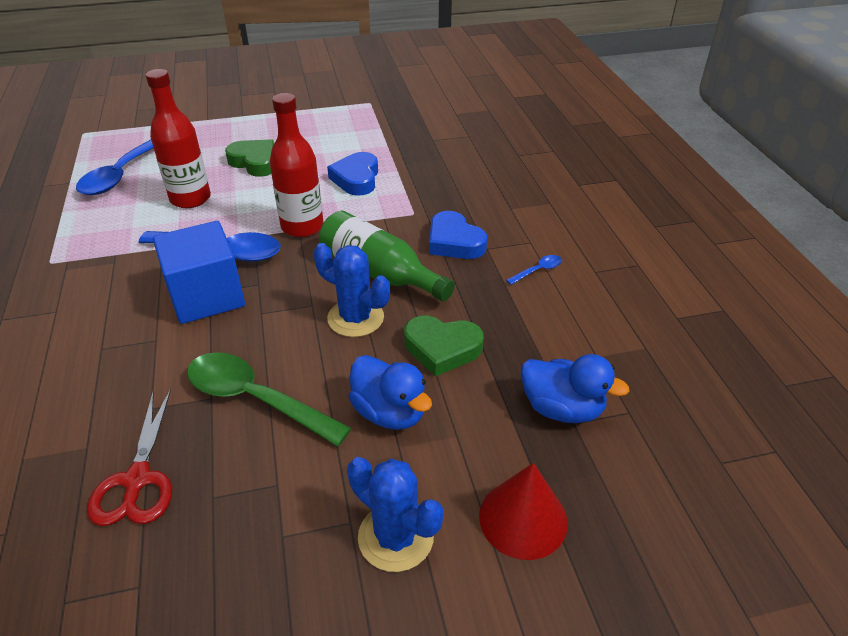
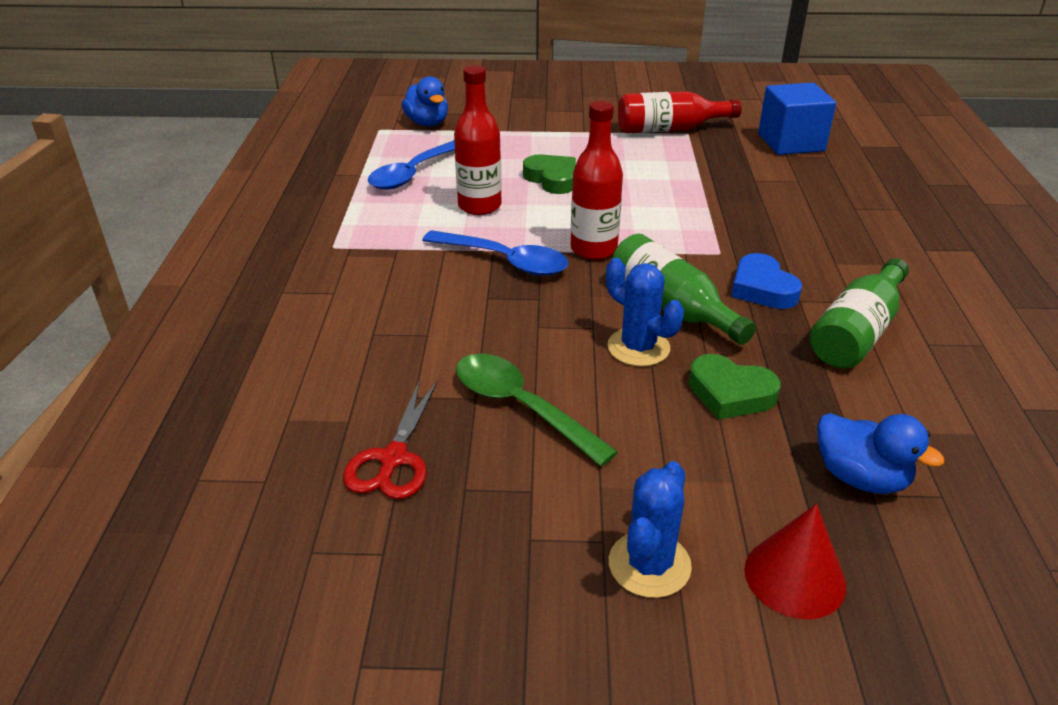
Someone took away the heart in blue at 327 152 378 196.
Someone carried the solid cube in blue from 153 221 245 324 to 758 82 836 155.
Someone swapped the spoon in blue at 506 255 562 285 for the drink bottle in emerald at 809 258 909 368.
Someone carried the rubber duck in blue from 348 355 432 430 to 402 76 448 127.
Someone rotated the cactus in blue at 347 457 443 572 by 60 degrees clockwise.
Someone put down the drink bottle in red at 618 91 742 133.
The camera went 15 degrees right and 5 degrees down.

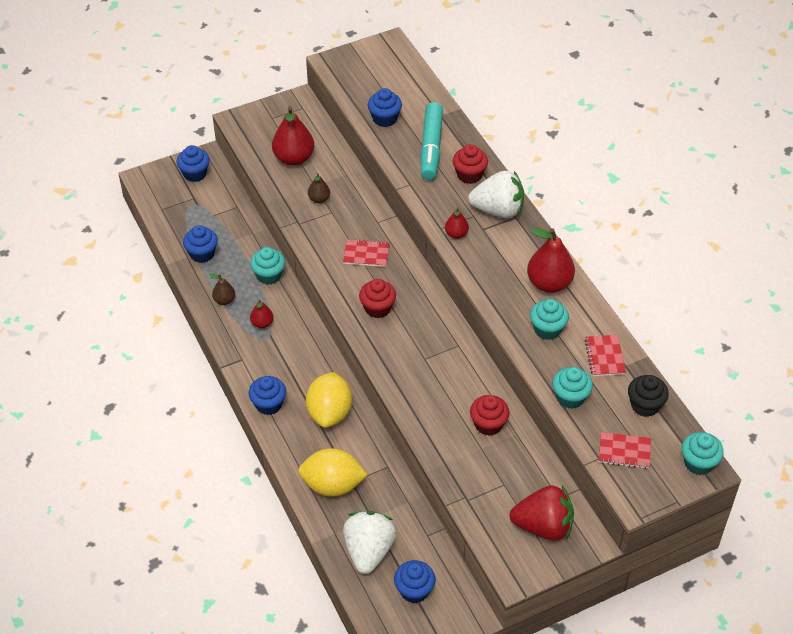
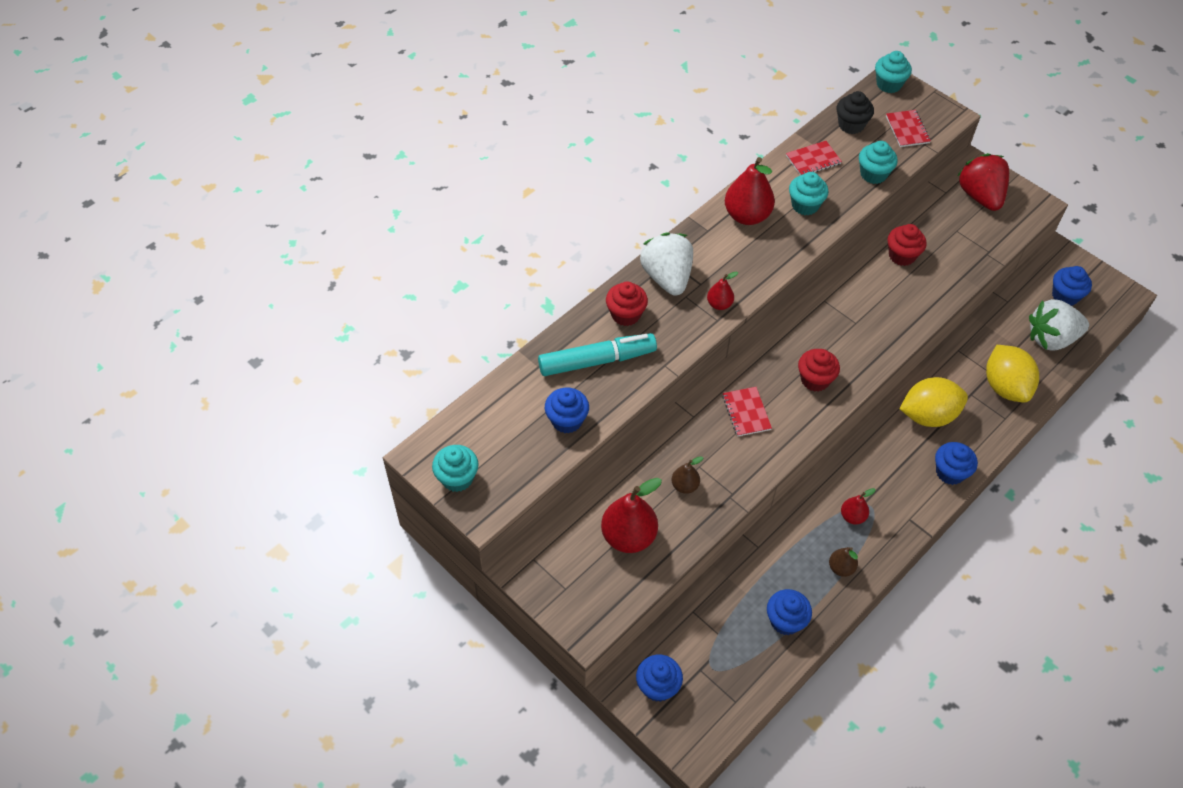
Someone carried the muffin in teal from 250 247 285 285 to 432 445 479 492.
The camera went 110 degrees left and 5 degrees up.

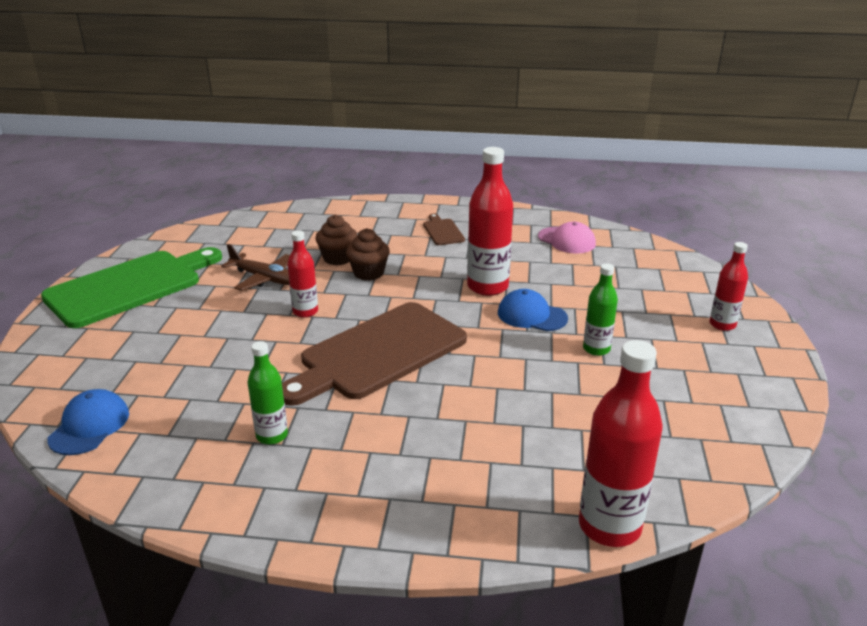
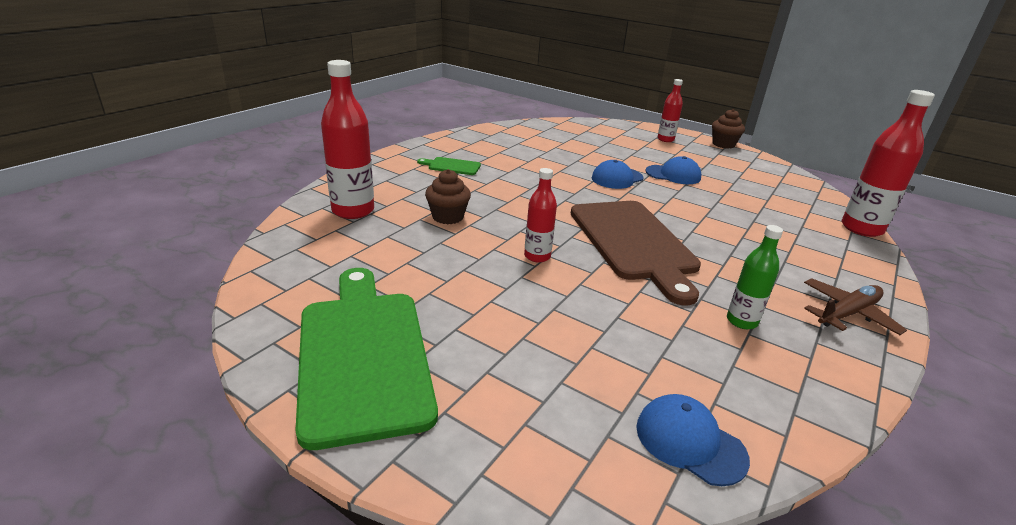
Someone carried the drink bottle in red from 467 147 513 296 to 321 60 374 219.
Someone repainted the bread board in dark brown at 423 214 465 245, which became the bread board in emerald at 417 157 481 175.
Someone took away the cap in rose-pink at 538 222 596 254.
Someone carried the muffin in dark brown from 346 228 390 281 to 712 109 745 149.
Someone carried the toy plane in dark brown from 221 244 290 291 to 804 278 907 335.
Someone swapped the drink bottle in emerald at 583 263 618 356 for the cap in blue at 645 156 701 184.
The camera went 65 degrees left and 0 degrees up.

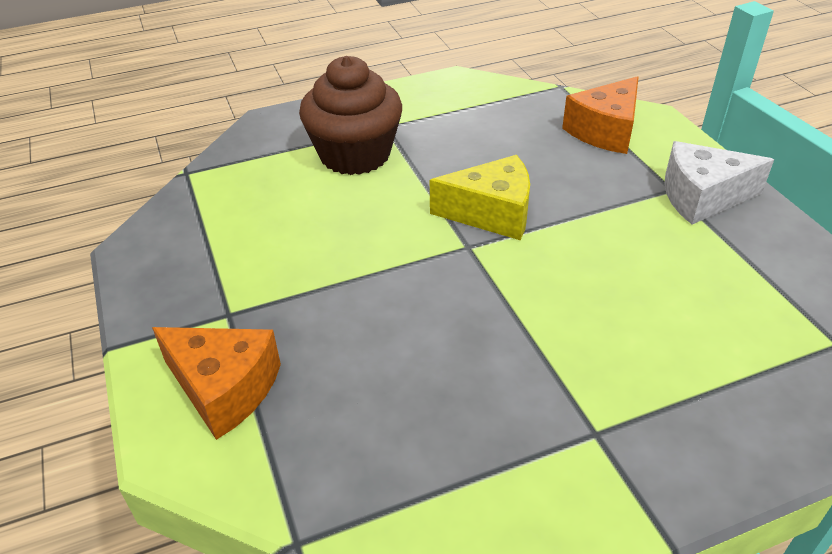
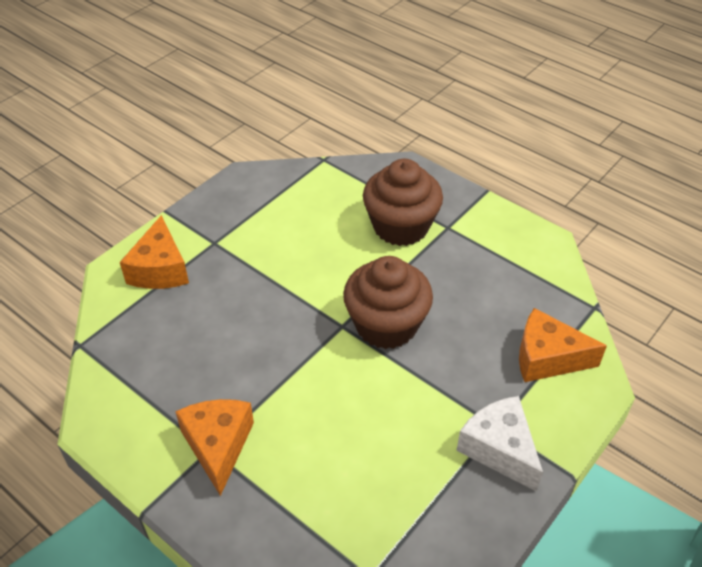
Someone swapped the piece of cheese in bright yellow at 430 155 530 240 for the muffin in dark brown at 343 256 433 349.
Someone put down the piece of cheese in orange-coloured at 175 399 254 496.
The camera went 60 degrees right and 5 degrees up.

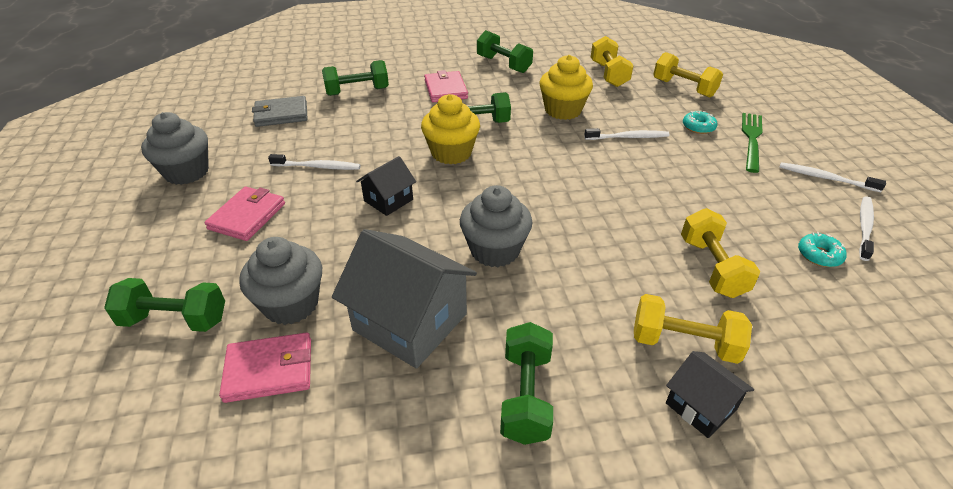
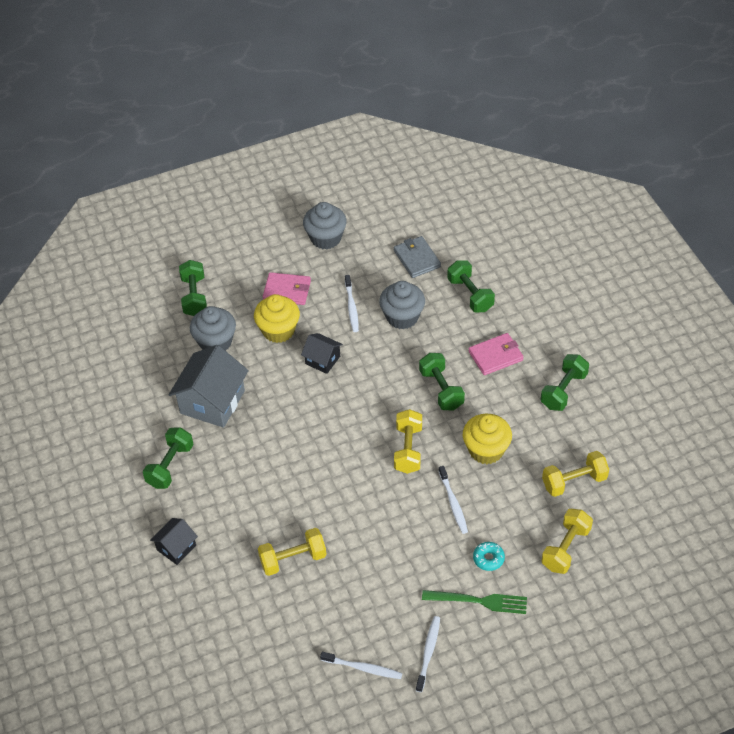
Someone carried the muffin in bright yellow from 421 94 480 164 to 254 294 300 343.
Someone carried the muffin in grey from 460 185 533 267 to 379 281 425 329.
Someone took away the donut in teal at 798 232 847 267.
Someone carried the dumbbell in bright yellow from 634 294 752 364 to 394 409 422 474.
Someone rotated the dumbbell in emerald at 500 322 553 445 by 60 degrees counterclockwise.
Someone took away the wallet in rose-pink at 219 332 311 403.
The camera went 80 degrees right and 10 degrees up.

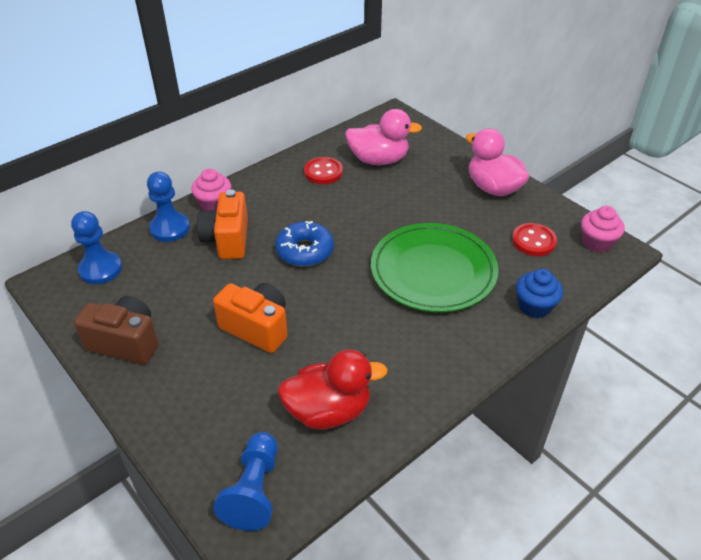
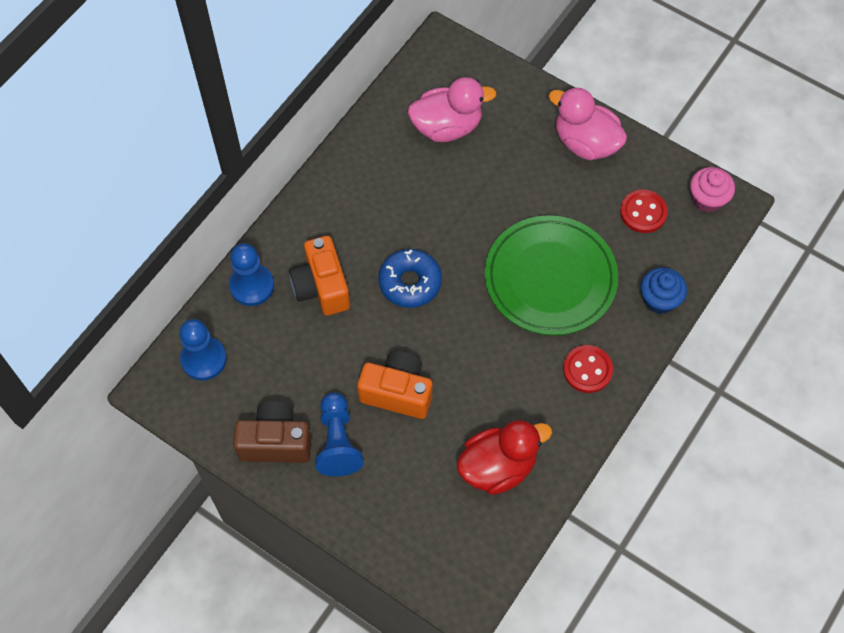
Someone carried the button in red from 304 157 343 184 to 563 345 613 393.
Someone took away the muffin in rose-pink at 191 169 231 211.
Someone carried the pawn in blue from 213 432 278 531 to 315 393 364 476.
The camera went 15 degrees left and 20 degrees up.

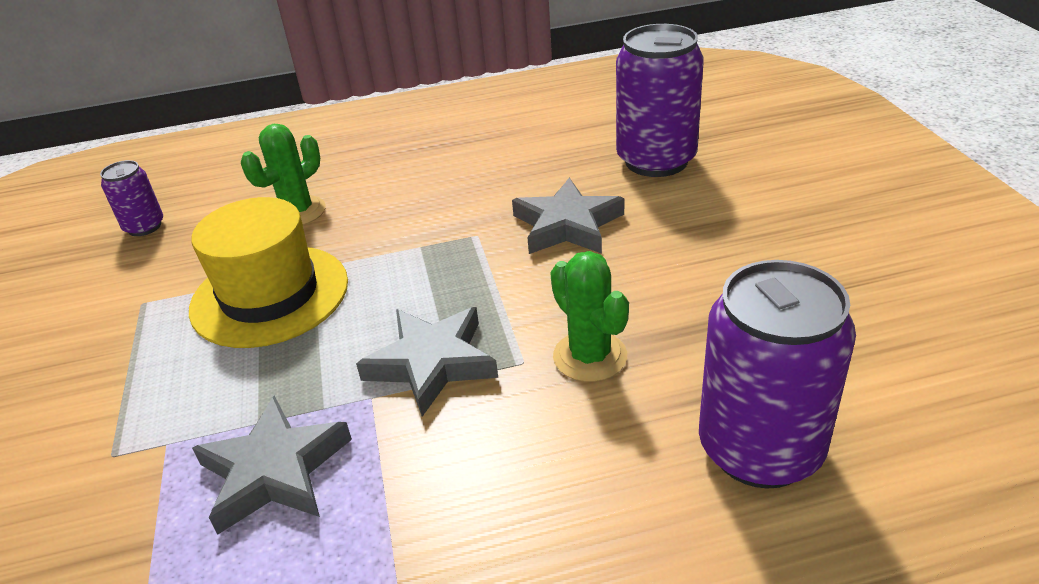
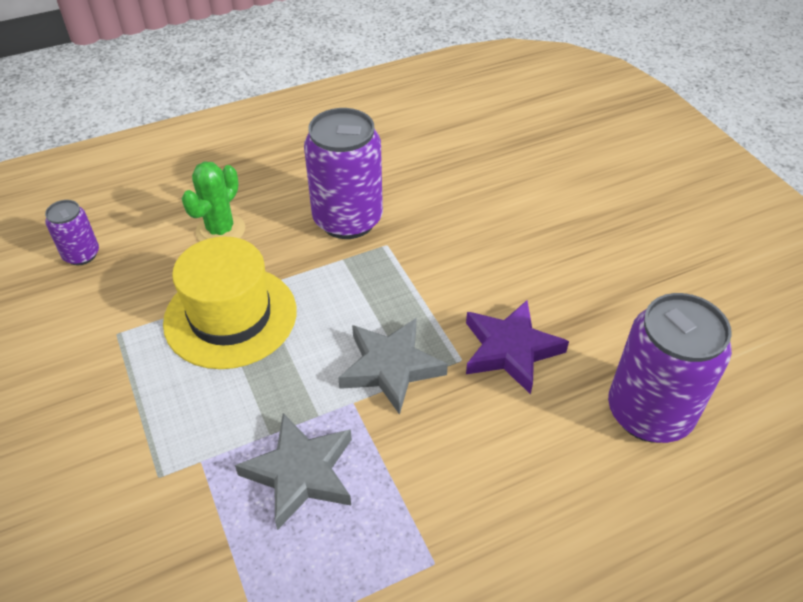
Someone carried the can in royal purple from 616 24 704 177 to 304 108 383 239.
Someone took away the star in grey at 512 178 624 254.
Someone swapped the cactus in emerald at 550 251 629 382 for the star in royal purple at 466 300 569 394.
The camera went 15 degrees left and 10 degrees up.

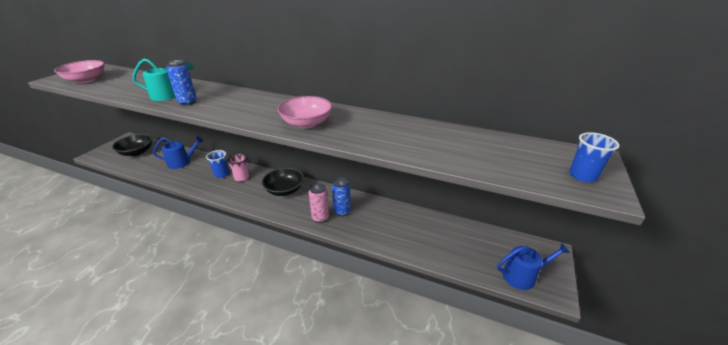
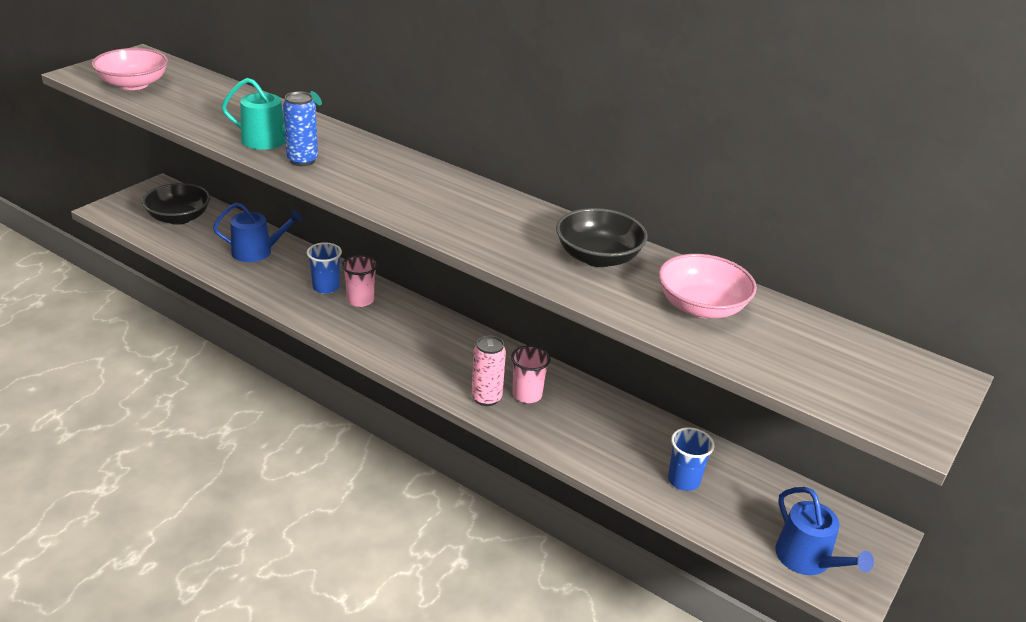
Someone carried the bowl in rose-pink from 277 96 332 128 to 658 254 757 318.
Someone carried the cup in blue from 569 132 619 183 to 668 427 715 491.
Someone carried the bowl in black from 262 168 304 196 to 556 208 648 267.
Someone swapped the can in blue at 332 177 351 216 for the cup in rose-pink at 511 345 551 403.
Someone rotated the watering pot in blue at 497 243 570 290 by 60 degrees clockwise.
The camera went 10 degrees right and 0 degrees up.

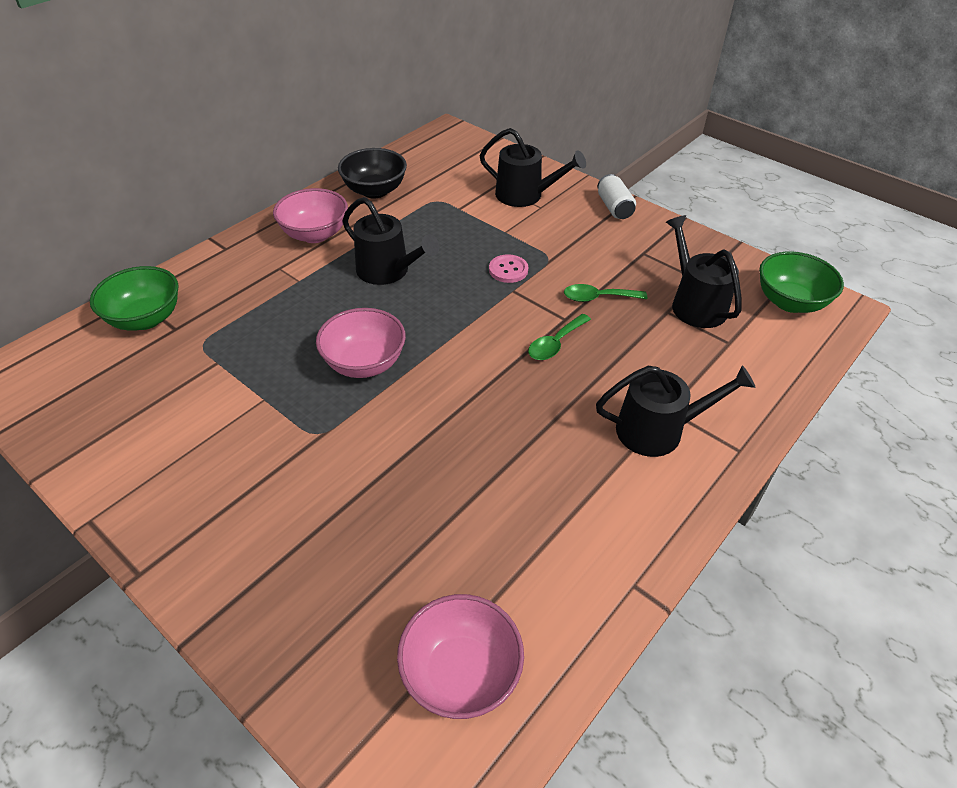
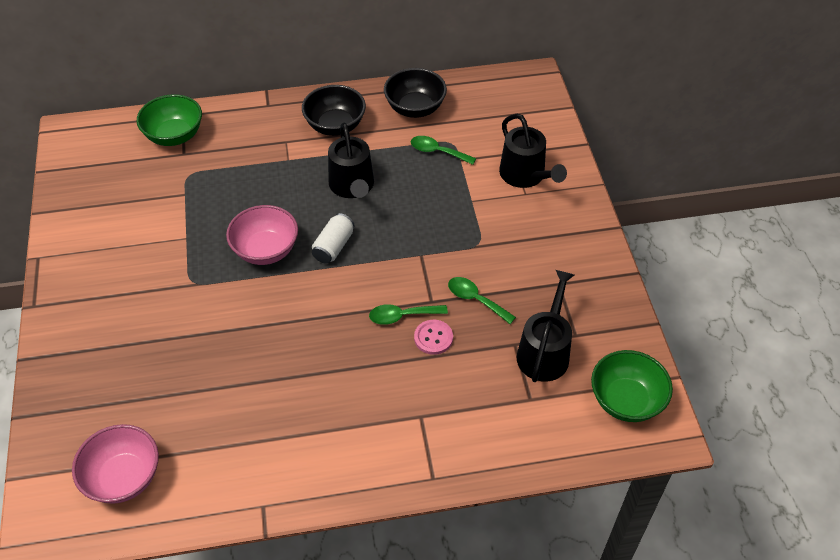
Someone carried the can in pure white from 597 174 636 219 to 312 213 354 264.
Someone repainted the bowl in rose-pink at 273 188 348 243, which became the bowl in black at 302 85 366 136.
Someone carried the button in rose-pink from 489 255 528 283 to 414 320 453 355.
Someone took away the watering pot in black at 596 365 756 457.
Someone put down the spoon in emerald at 411 136 476 165.
The camera went 40 degrees right and 5 degrees up.

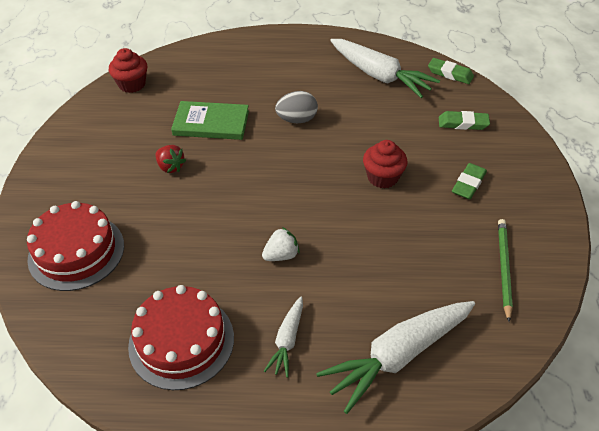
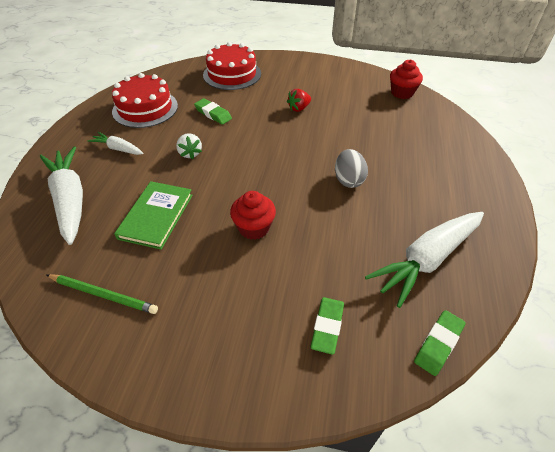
Someone carried the hardcover in emerald from 171 101 249 140 to 114 181 193 249.
Someone carried the pencil eraser in emerald from 452 163 487 199 to 194 98 232 125.
The camera went 100 degrees right and 0 degrees up.

